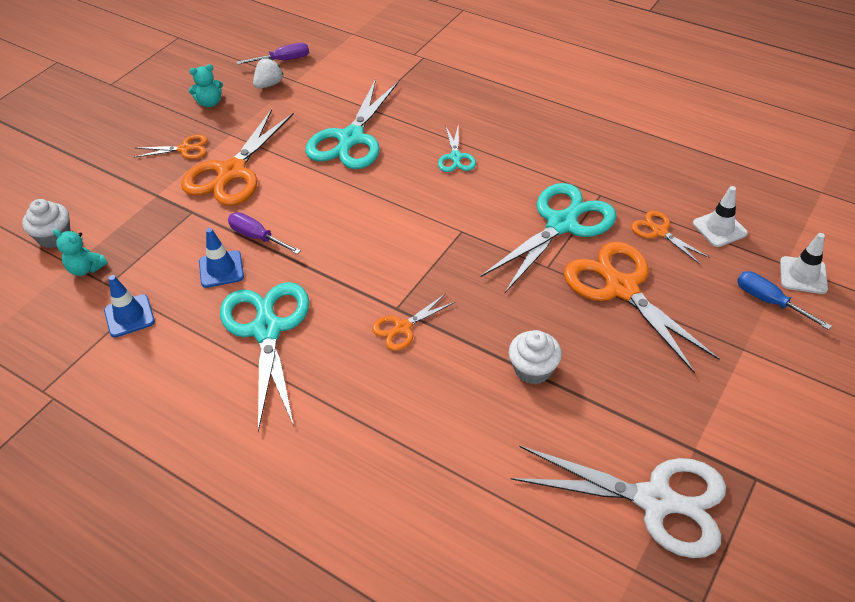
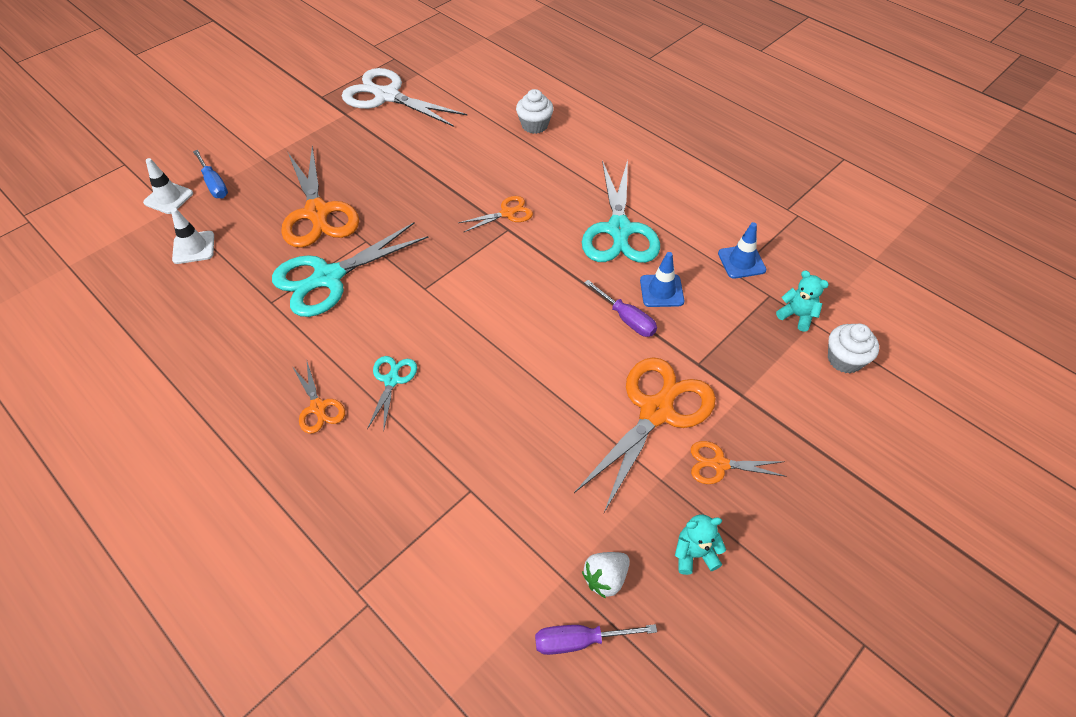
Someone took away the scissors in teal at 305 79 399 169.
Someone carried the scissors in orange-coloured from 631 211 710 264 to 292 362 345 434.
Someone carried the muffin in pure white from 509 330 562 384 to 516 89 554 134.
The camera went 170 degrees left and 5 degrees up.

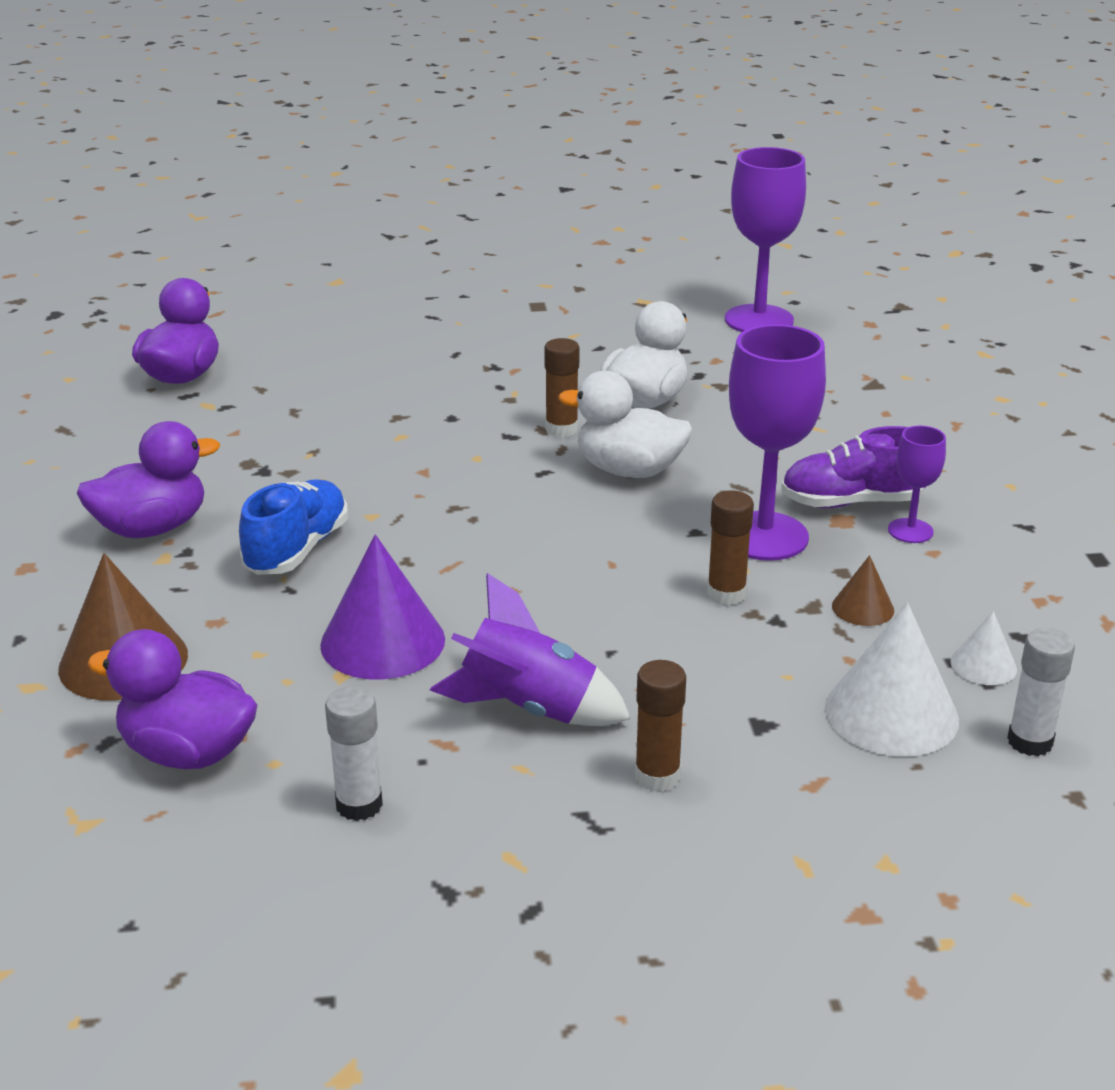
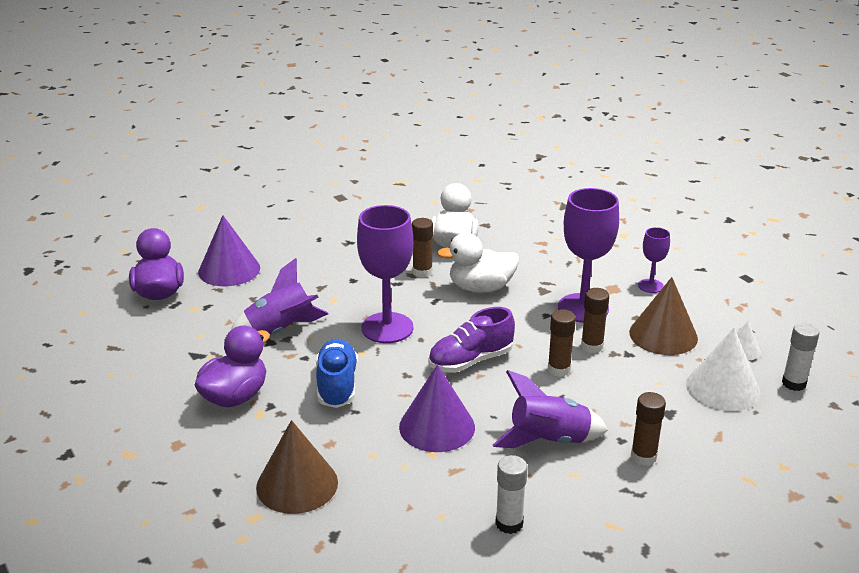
Someone carried the chalice in royal purple from 725 147 806 332 to 357 205 413 343.
Someone carried the lace-up shoe in royal purple from 781 426 927 508 to 428 307 515 373.
Someone scaled the cone shape in dark brown at 832 555 894 626 by 1.95.
Someone took away the rubber duck in royal purple at 87 629 257 769.
Someone put down the cone shape in royal purple at 198 215 260 286.
Someone put down the toy rocket in royal purple at 231 258 329 334.
Someone put down the stick of glue in dark brown at 548 309 576 377.
The camera went 25 degrees left and 0 degrees up.

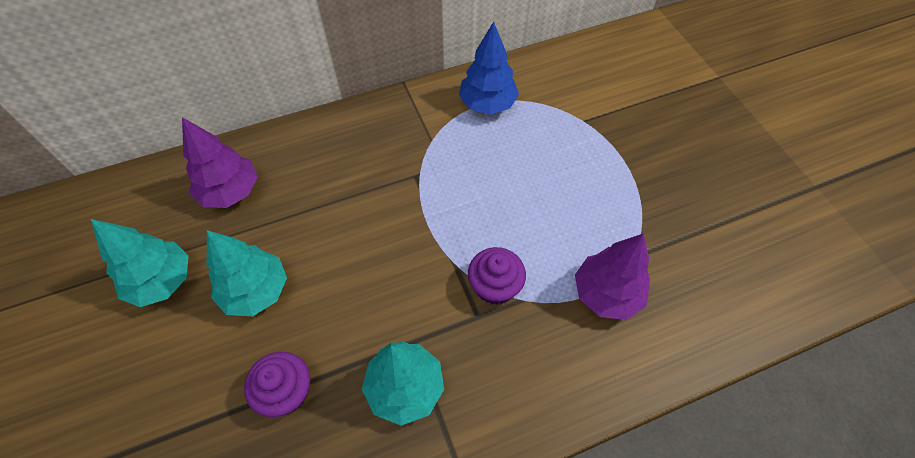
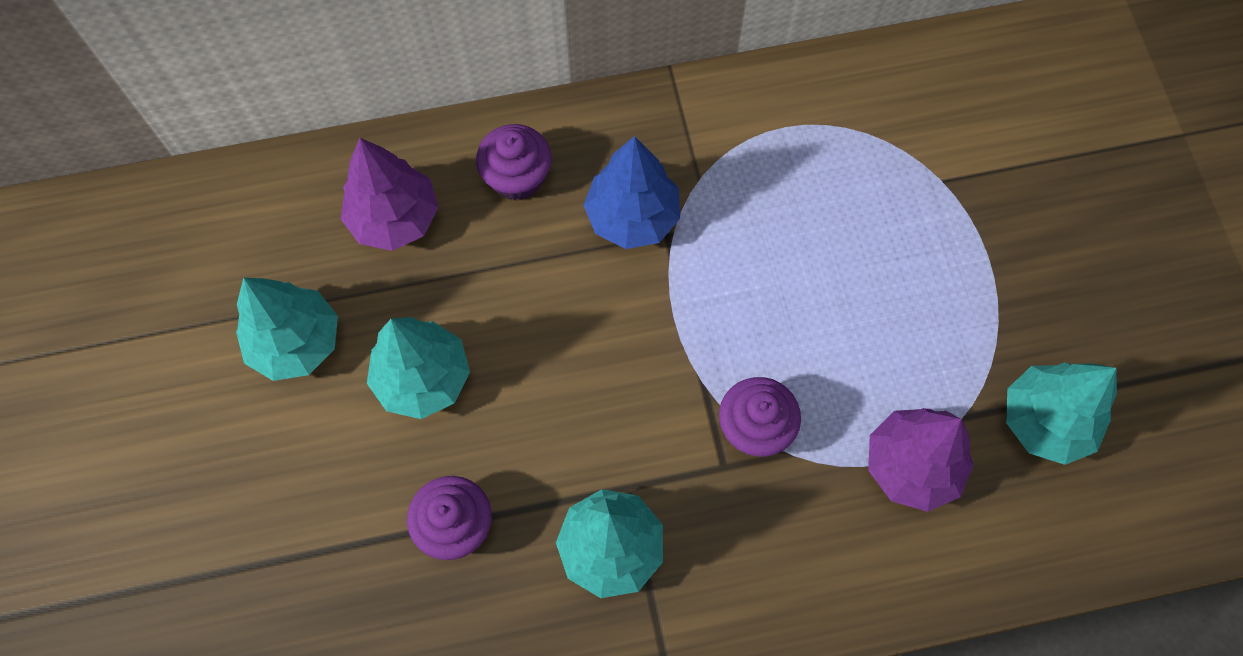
Someone carried the toy tree in blue from 459 21 519 115 to 583 136 680 249.
Someone put down the muffin in royal purple at 476 124 552 200.
Someone put down the toy tree in teal at 1006 362 1117 465.
The camera went 10 degrees right and 10 degrees up.

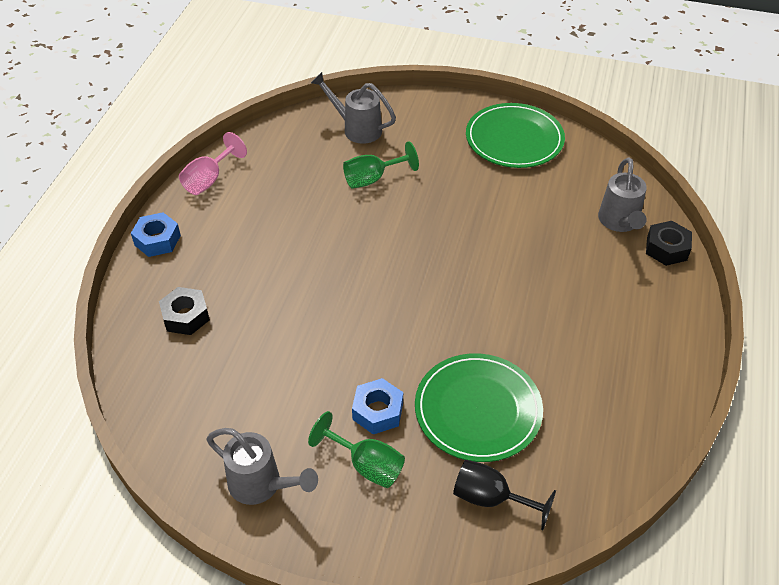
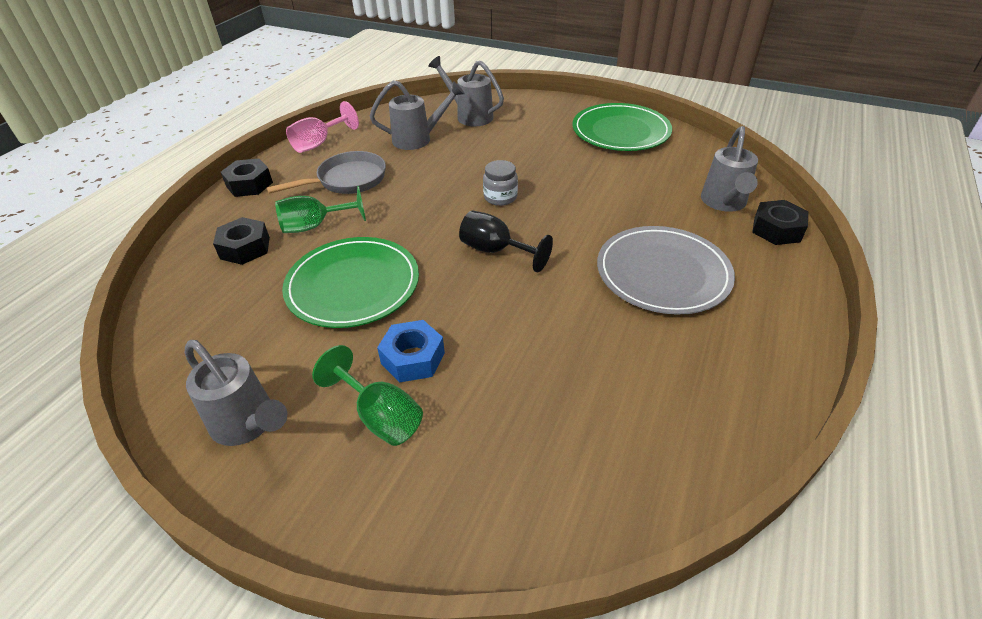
Someone carried the chalice in emerald from 343 141 419 189 to 275 186 366 233.
Someone repainted the hex nut in blue at 131 212 181 257, which became the hex nut in black at 221 159 273 197.
Someone carried the dinner plate in emerald from 415 353 543 462 to 282 237 419 328.
Someone carried the chalice in black from 453 460 556 530 to 459 211 553 272.
Someone put down the watering pot in grey at 370 81 465 150.
Someone put down the pan in grey at 266 151 386 194.
Someone put down the jam jar in grey at 483 160 518 206.
Someone put down the dinner plate in grey at 597 226 735 315.
The camera went 10 degrees right and 5 degrees down.

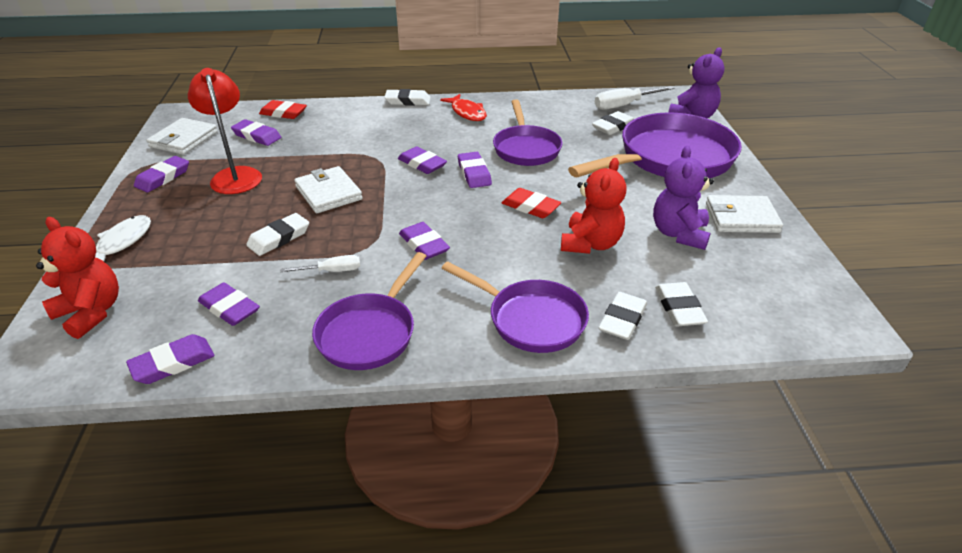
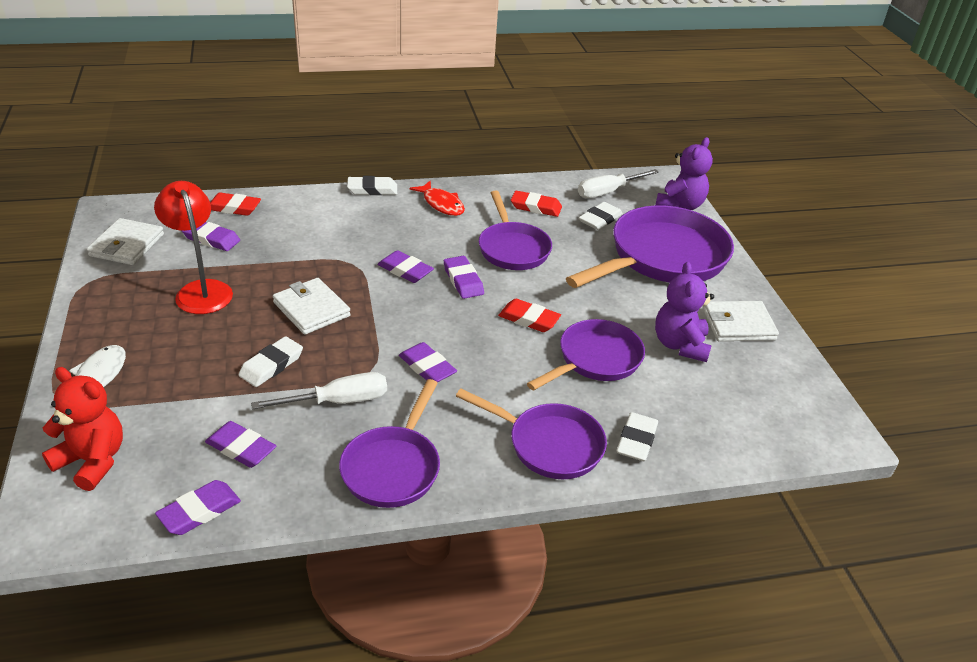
Someone took away the pencil eraser in royal purple at 134 156 189 192.
Someone swapped the teddy in red at 561 158 626 254 for the pan in royal purple at 527 319 645 391.
Someone scaled the hand screwdriver in pure white at 281 255 360 272 by 1.65.
Someone took away the pencil eraser in pure white at 655 282 708 326.
Someone put down the pencil eraser in red at 511 191 562 217.
The camera went 10 degrees left and 0 degrees up.

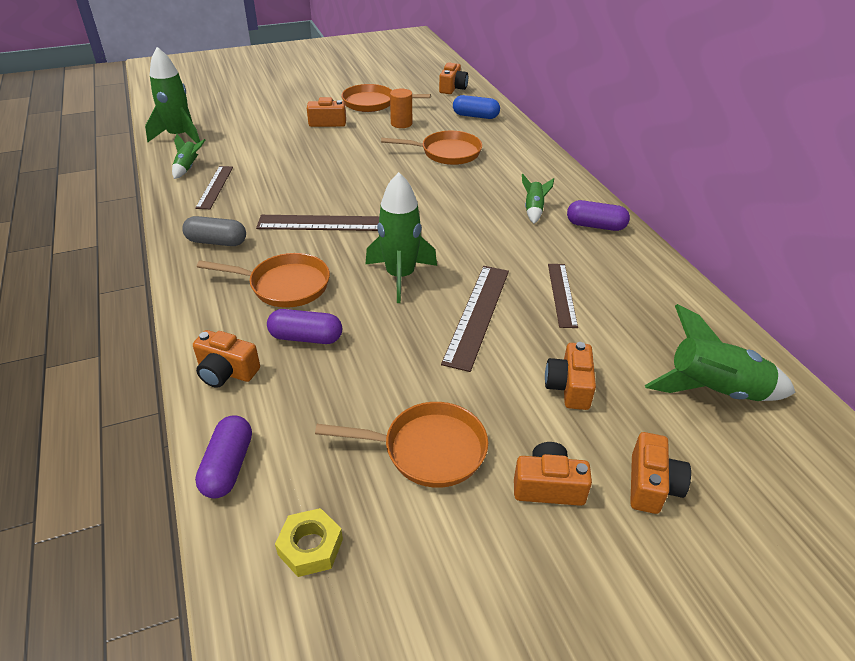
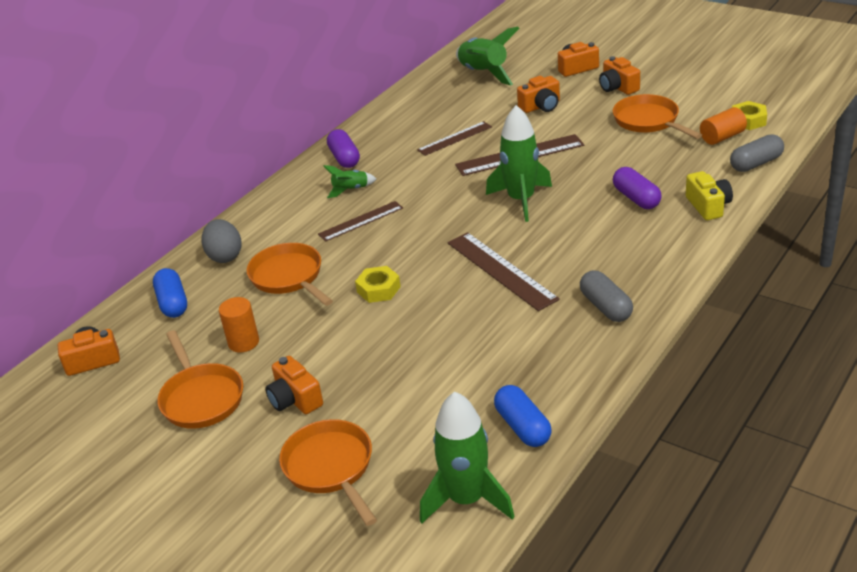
Someone swapped the toy rocket in emerald at 172 134 205 179 for the pill shape in blue at 494 385 552 447.
Someone carried the straightedge in dark brown from 195 166 233 209 to 318 201 403 242.
Someone carried the pan in orange-coloured from 197 253 330 308 to 279 419 377 526.
Someone repainted the camera in orange-coloured at 193 330 260 388, which became the camera in bright yellow at 686 171 733 220.
Someone repainted the pill shape in royal purple at 195 415 252 498, which became the pill shape in grey at 730 134 784 172.
Someone put down the solid cylinder in orange-coloured at 700 107 747 145.
Someone put down the egg shape in grey at 202 219 242 263.
Someone put down the hex nut in bright yellow at 355 266 401 303.
The camera went 120 degrees left and 5 degrees down.

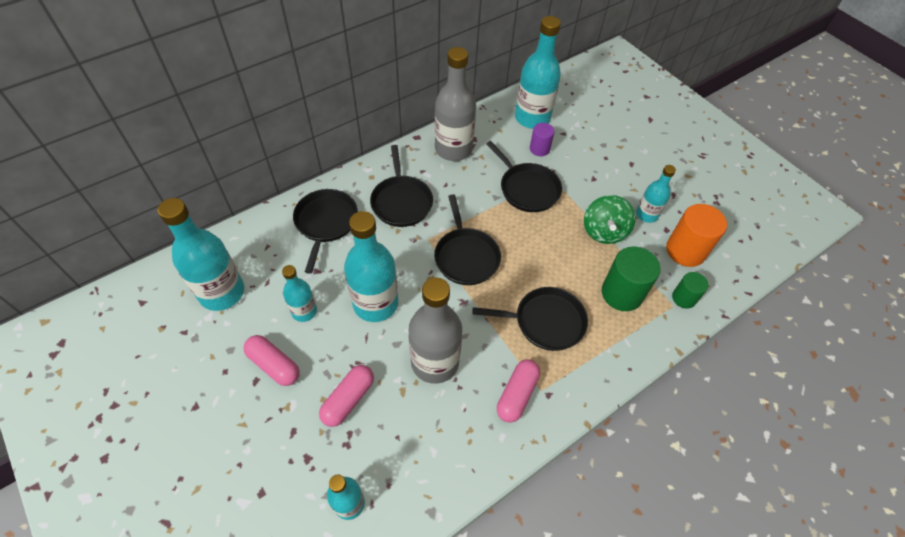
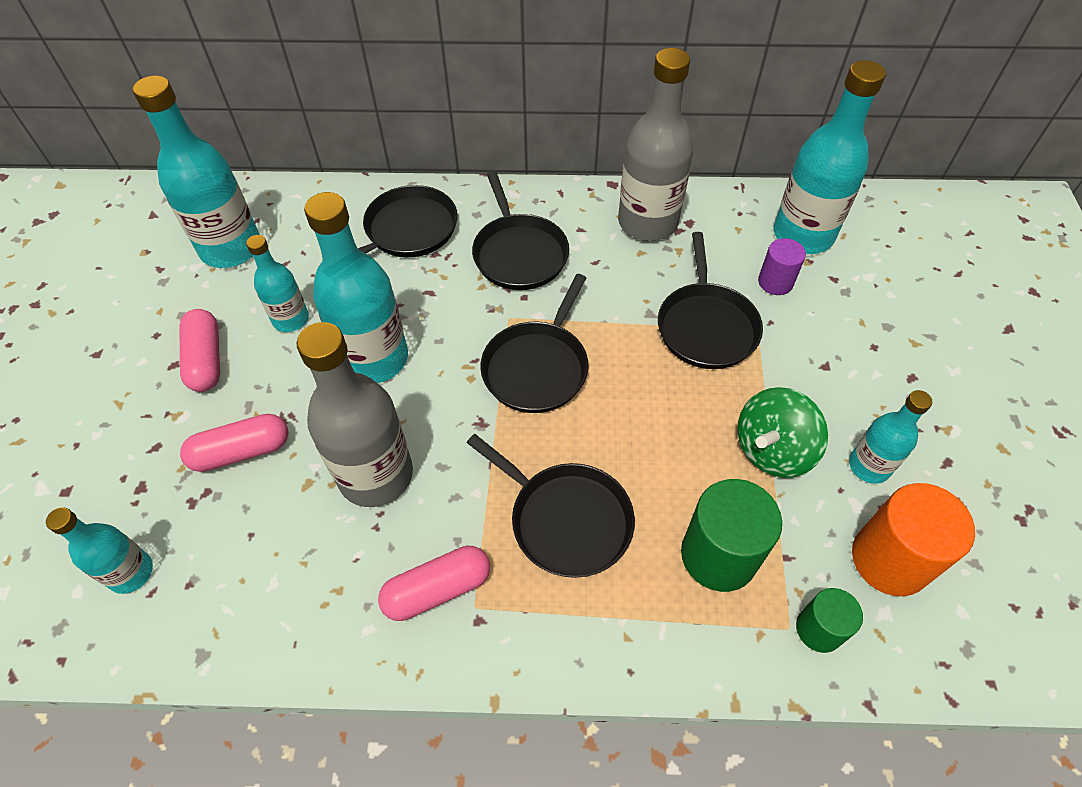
Someone rotated the pan in black at 370 145 433 227 by 45 degrees counterclockwise.
The camera went 40 degrees right and 0 degrees up.

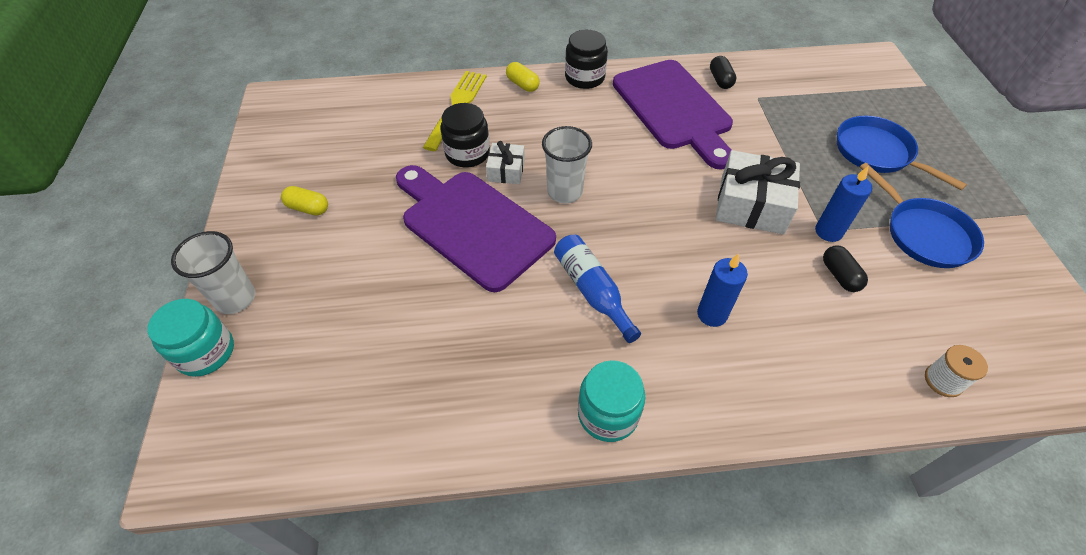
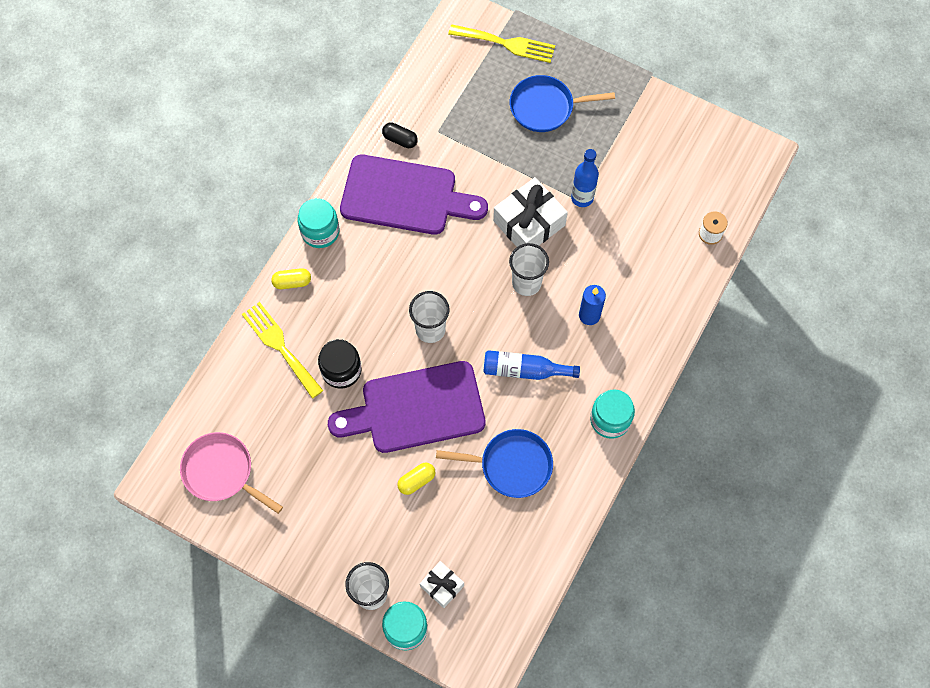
Someone repainted the jam jar in black at 565 30 608 89, which became the jam jar in teal at 298 198 339 248.
Someone carried the gift in pure white from 486 141 525 184 to 420 561 464 608.
Someone carried the pan in blue from 860 163 984 268 to 436 429 553 498.
Someone swapped the candle in blue at 815 166 872 242 for the drink bottle in blue at 571 149 599 207.
Someone carried the pill shape in bright yellow from 281 186 328 216 to 397 463 436 495.
Someone took away the pill shape in black at 823 245 868 292.
Someone put down the dinner fork in bright yellow at 448 24 555 63.
Someone put down the cup in pure white at 509 243 549 296.
Someone put down the pan in rose-pink at 180 432 283 514.
The camera went 55 degrees left and 15 degrees up.

